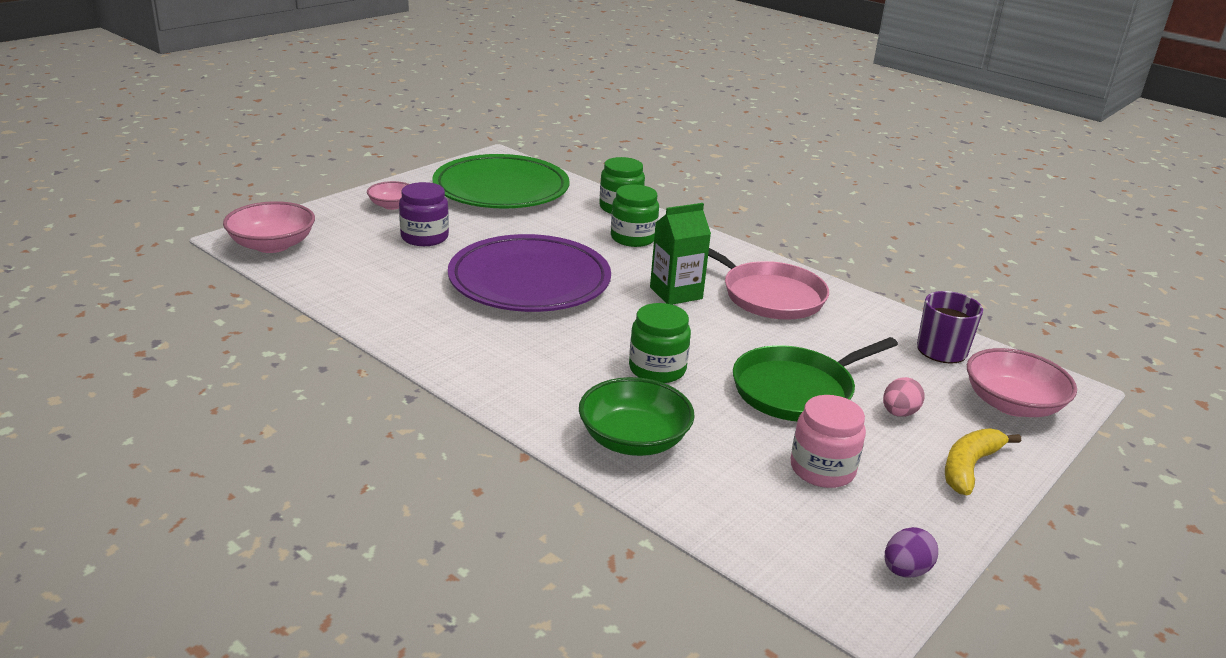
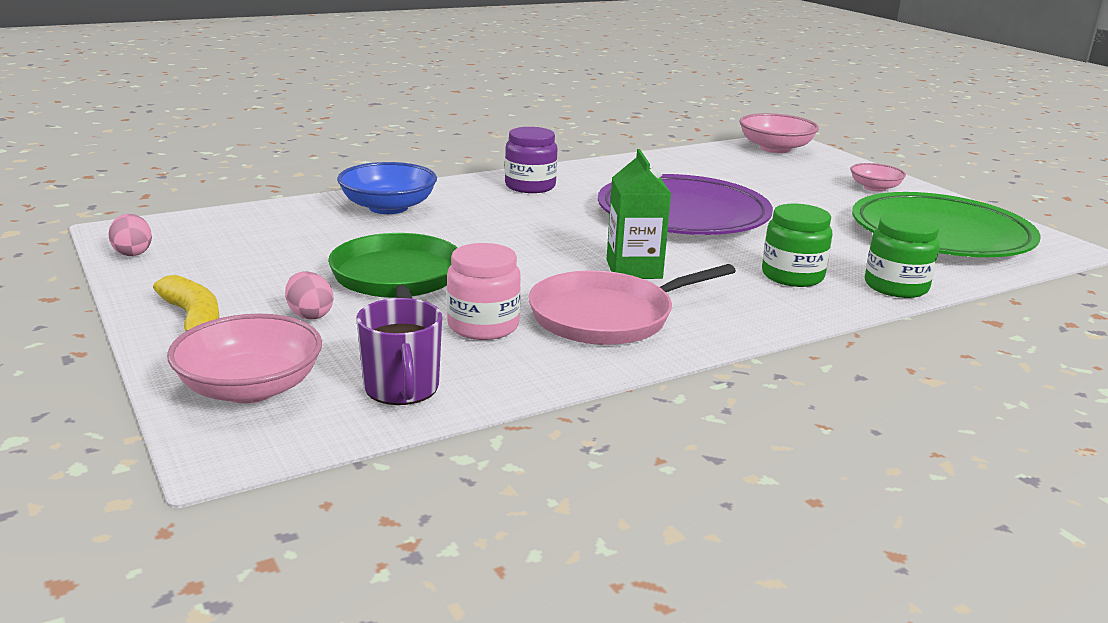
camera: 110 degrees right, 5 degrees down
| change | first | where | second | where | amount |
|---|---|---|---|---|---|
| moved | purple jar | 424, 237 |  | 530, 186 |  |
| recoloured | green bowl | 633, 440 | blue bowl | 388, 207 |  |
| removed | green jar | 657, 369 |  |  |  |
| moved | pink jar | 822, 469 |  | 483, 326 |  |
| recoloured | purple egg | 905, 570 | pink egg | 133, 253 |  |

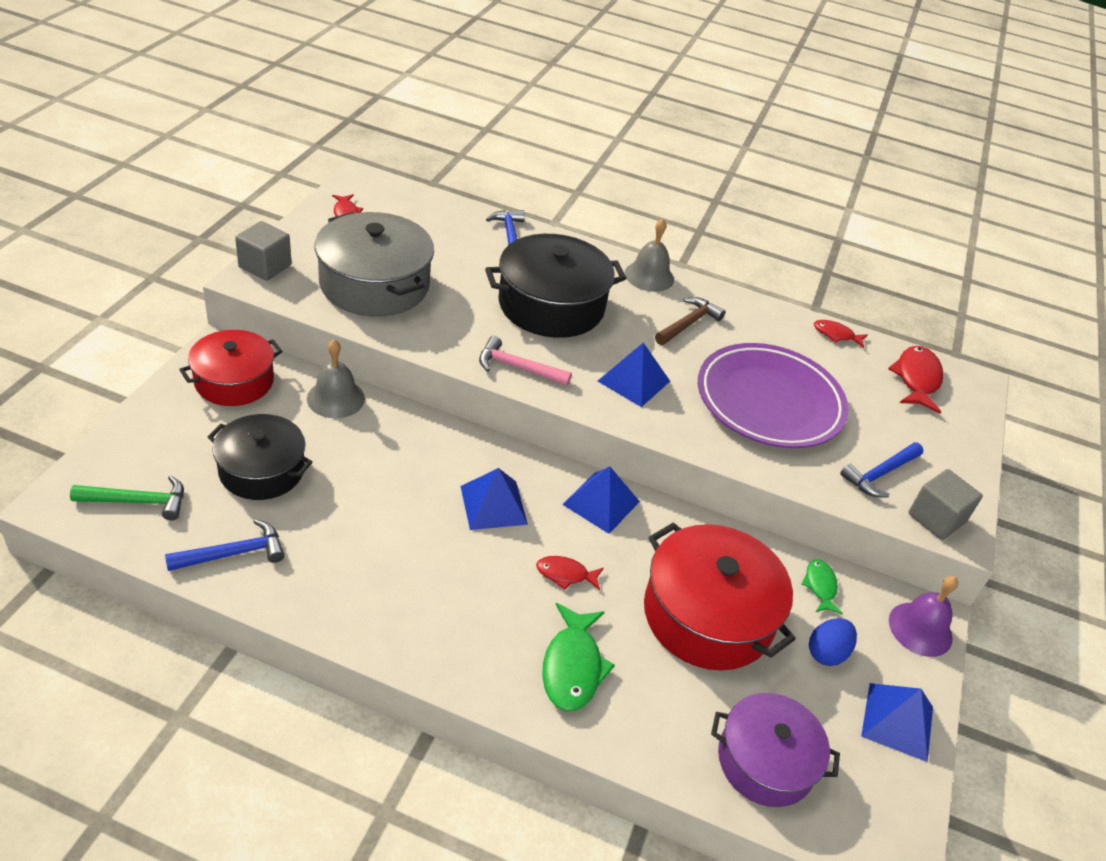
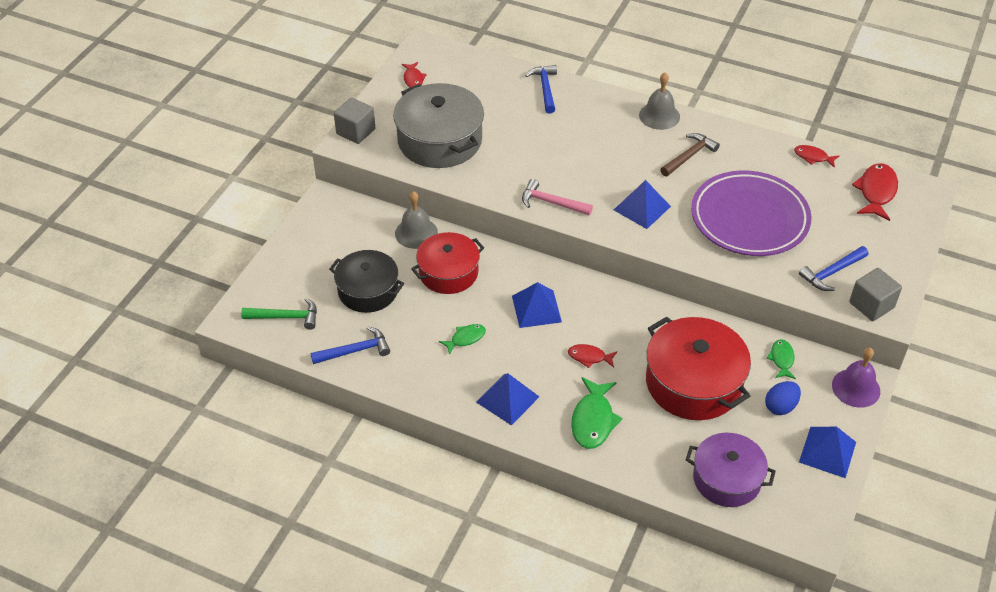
camera: 10 degrees right, 5 degrees up
| change | first | where | second | where | amount |
|---|---|---|---|---|---|
| moved | red pot | 234, 381 |  | 448, 273 |  |
| removed | black pot | 551, 305 |  |  |  |
| moved | blue pyramid | 601, 502 |  | 507, 399 |  |
| added |  |  | green fish | 465, 338 |  |

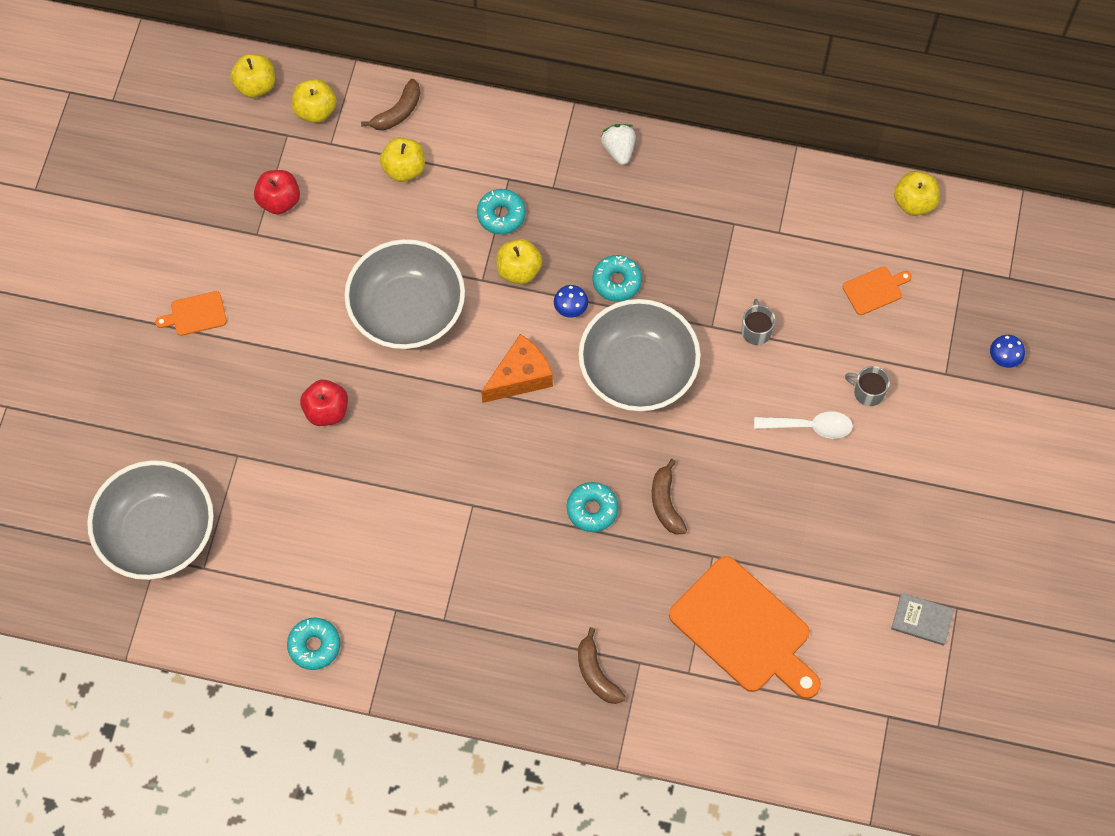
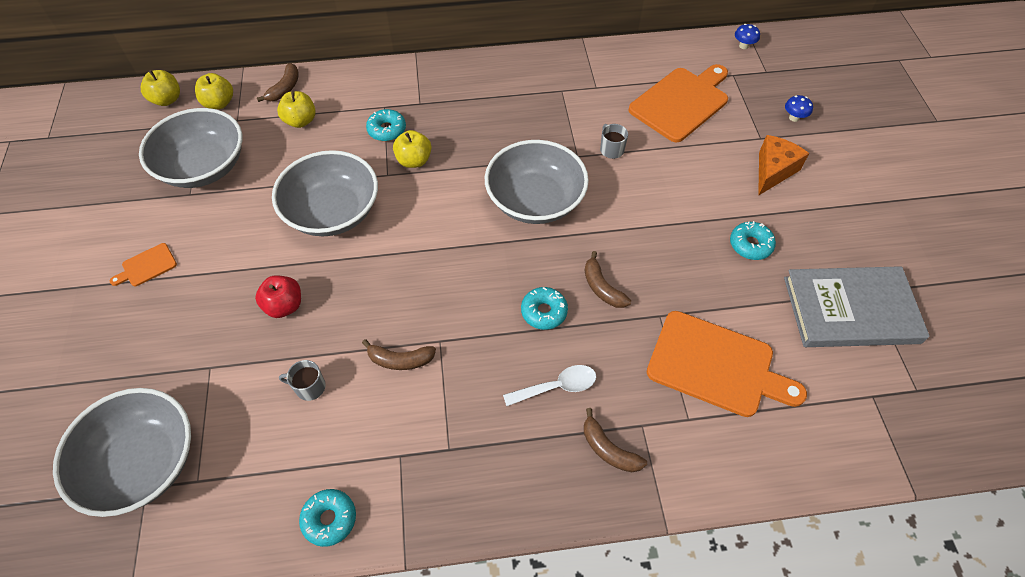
camera: 20 degrees left, 10 degrees down
| change | first | where | second | where | amount |
|---|---|---|---|---|---|
| replaced | red apple | 279, 201 | grey bowl | 204, 167 |  |
| moved | orange cheese | 520, 377 |  | 773, 171 |  |
| moved | blue mushroom | 570, 309 |  | 743, 46 |  |
| moved | turquoise donut | 616, 281 |  | 750, 245 |  |
| removed | white strawberry | 618, 150 |  |  |  |
| moved | white spoon | 810, 426 |  | 557, 387 |  |
| resized | orange cutting board | 875, 290 |  | 681, 102 | x2.23 |
| moved | grey mug | 868, 392 |  | 309, 387 |  |
| resized | grey book | 922, 620 |  | 850, 309 | x2.42 |
| removed | yellow apple | 914, 202 |  |  |  |
| added |  |  | brown banana | 400, 360 |  |

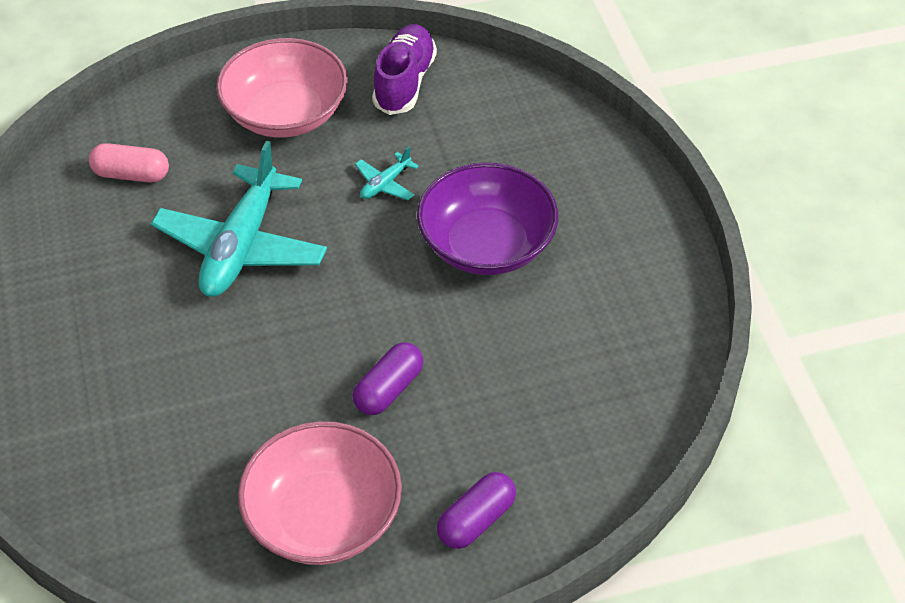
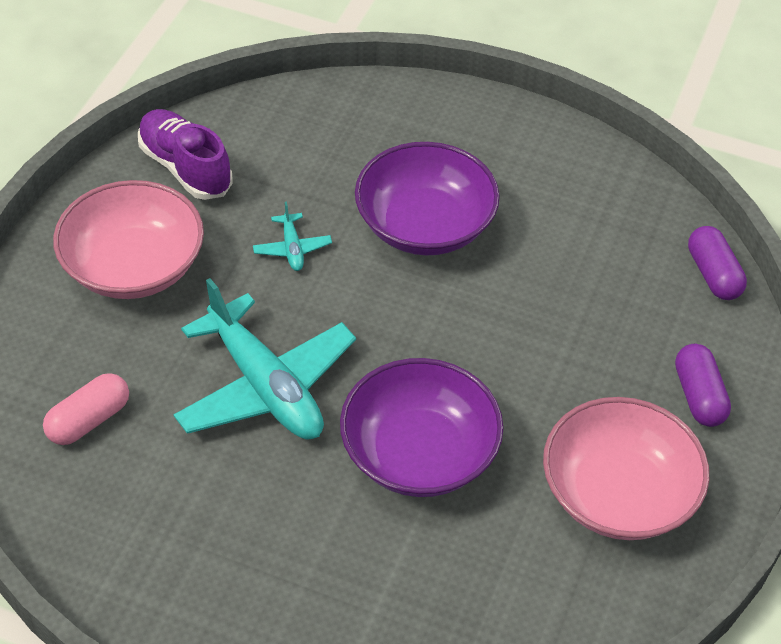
camera: 55 degrees left, 0 degrees up
| change | first | where | second | where | amount |
|---|---|---|---|---|---|
| moved | purple capsule | 389, 389 |  | 713, 274 |  |
| added |  |  | purple bowl | 419, 453 |  |

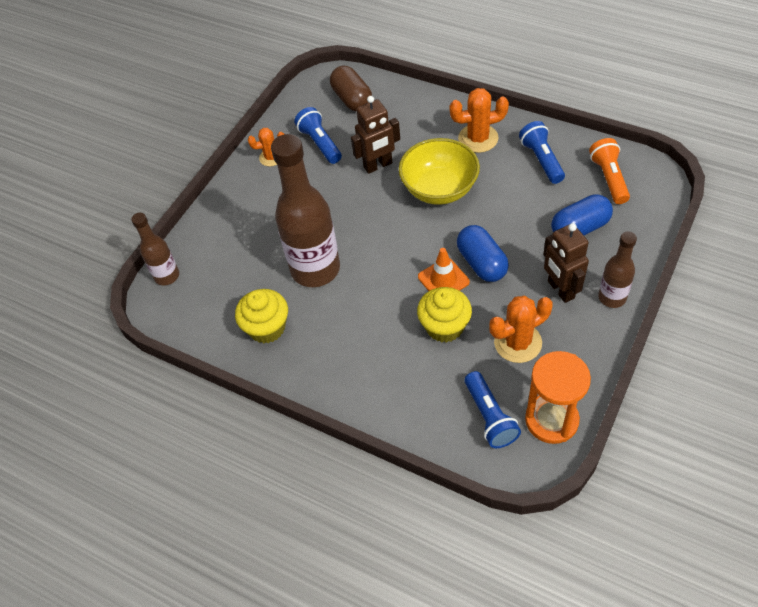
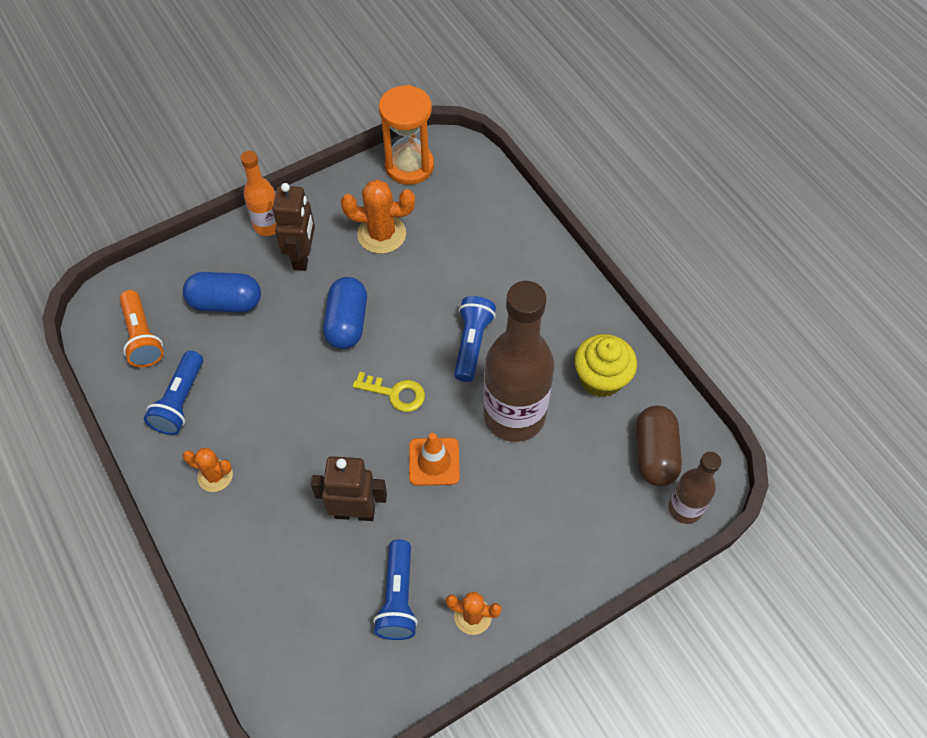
camera: 155 degrees left, 5 degrees up
| change | first | where | second | where | amount |
|---|---|---|---|---|---|
| moved | brown capsule | 352, 99 |  | 654, 454 |  |
| removed | yellow bowl | 439, 189 |  |  |  |
| removed | yellow cupcake | 444, 327 |  |  |  |
| moved | orange traffic cone | 443, 279 |  | 434, 461 |  |
| resized | orange cactus | 478, 138 |  | 215, 476 | x0.62 |
| moved | blue flashlight | 489, 417 |  | 472, 344 |  |
| turned | orange flashlight | 609, 178 |  | 142, 337 | 45 degrees counterclockwise |
| recoloured | brown bottle | 612, 297 | orange bottle | 268, 225 |  |
| added |  |  | yellow key | 395, 393 |  |

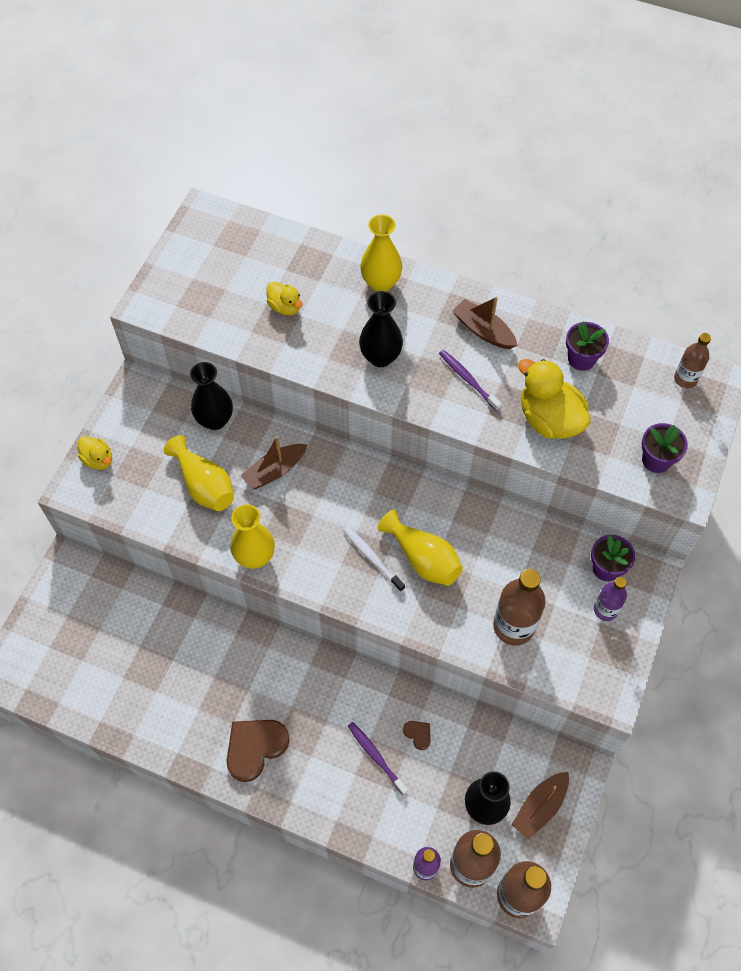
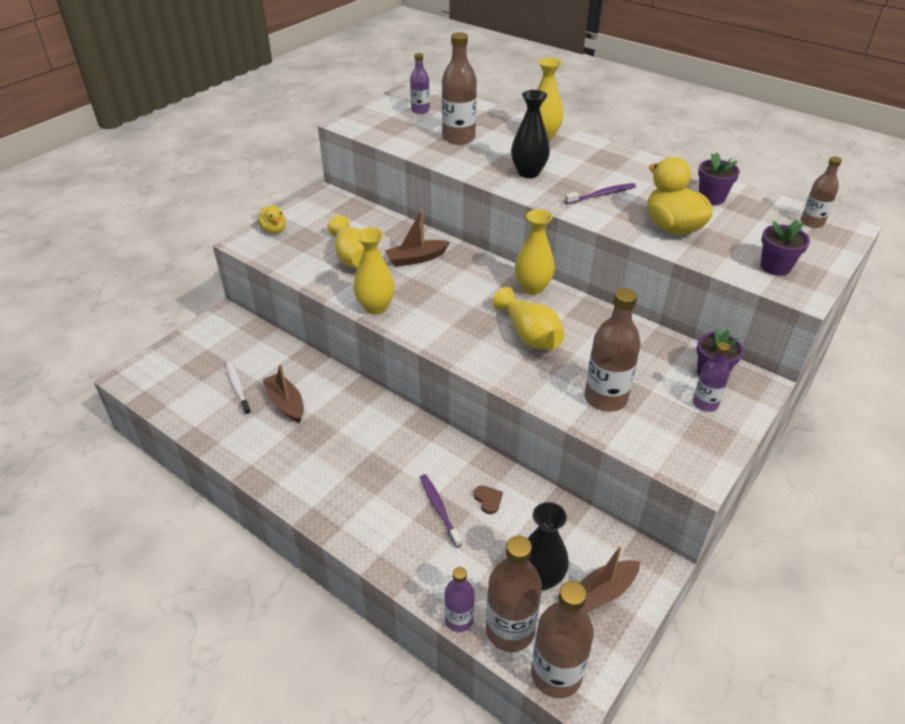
camera: 15 degrees right, 20 degrees down
| change | first | where | second | where | amount |
|---|---|---|---|---|---|
| removed | black vase | 215, 420 |  |  |  |
| removed | brown heart | 255, 748 |  |  |  |
| replaced | yellow duck | 285, 307 | brown bottle | 458, 138 |  |
| moved | white toothbrush | 372, 558 |  | 238, 387 |  |
| turned | purple toothbrush | 467, 379 |  | 602, 195 | 90 degrees clockwise |
| moved | brown boat | 483, 331 |  | 286, 403 |  |
| added |  |  | purple bottle | 420, 110 |  |
| added |  |  | yellow vase | 532, 288 |  |

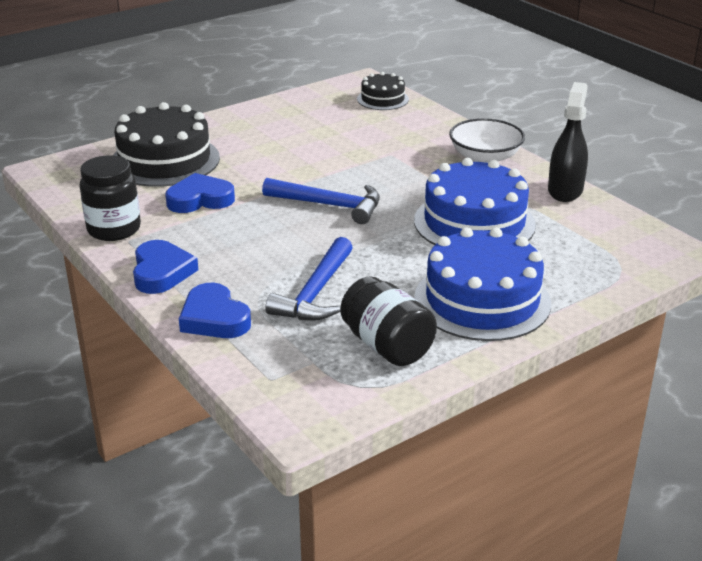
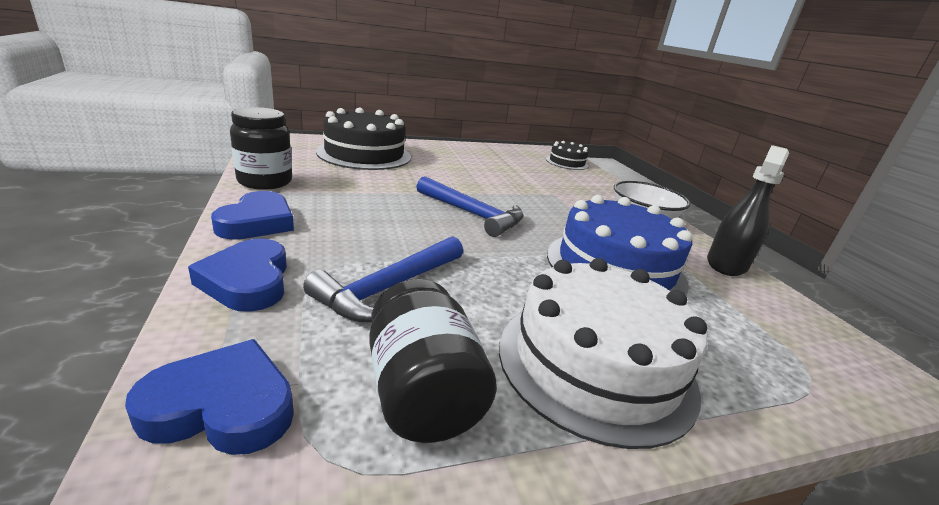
camera: 15 degrees right, 5 degrees down
| change | first | where | second | where | amount |
|---|---|---|---|---|---|
| moved | blue heart | 200, 199 |  | 222, 406 |  |
| recoloured | blue cake | 482, 300 | white cake | 595, 363 |  |

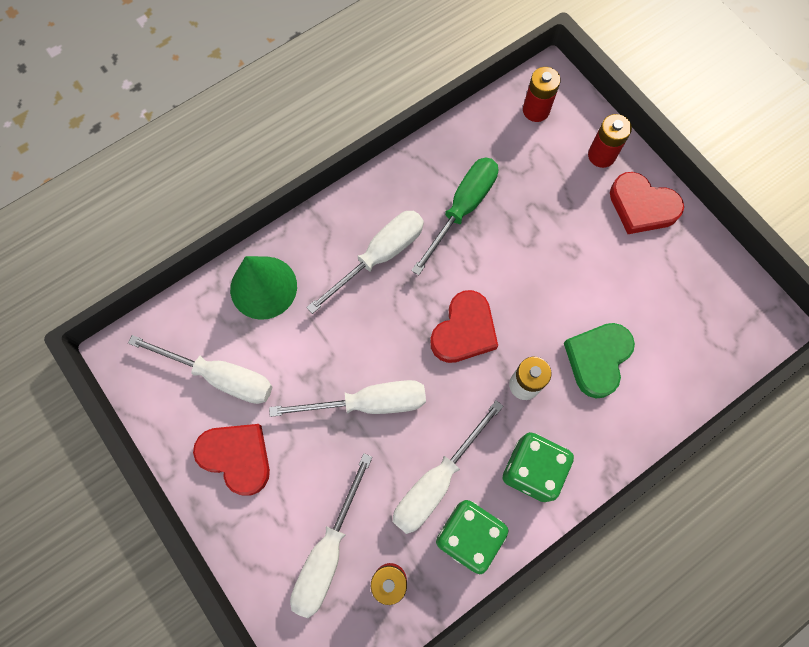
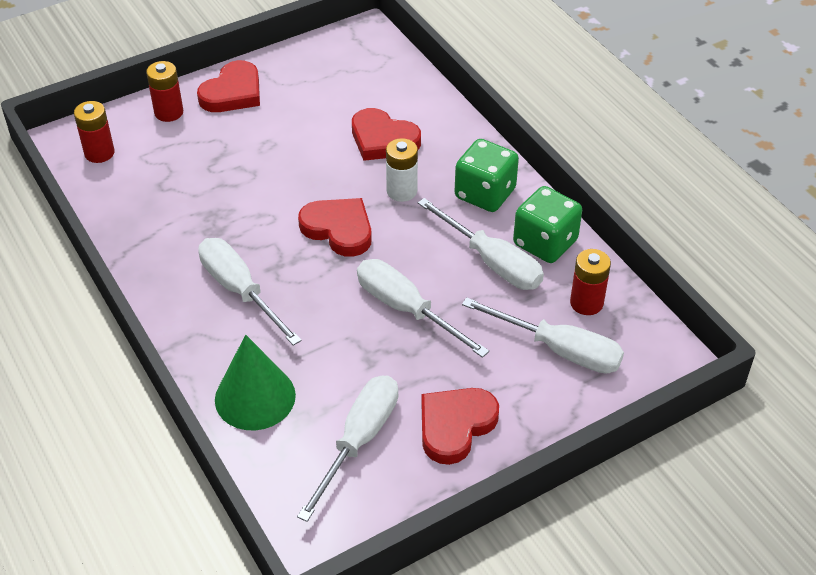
camera: 85 degrees left, 25 degrees down
| change | first | where | second | where | amount |
|---|---|---|---|---|---|
| turned | white screwdriver | 368, 403 |  | 406, 309 | 45 degrees counterclockwise |
| removed | green screwdriver | 462, 209 |  |  |  |
| recoloured | green heart | 597, 359 | red heart | 383, 139 |  |

